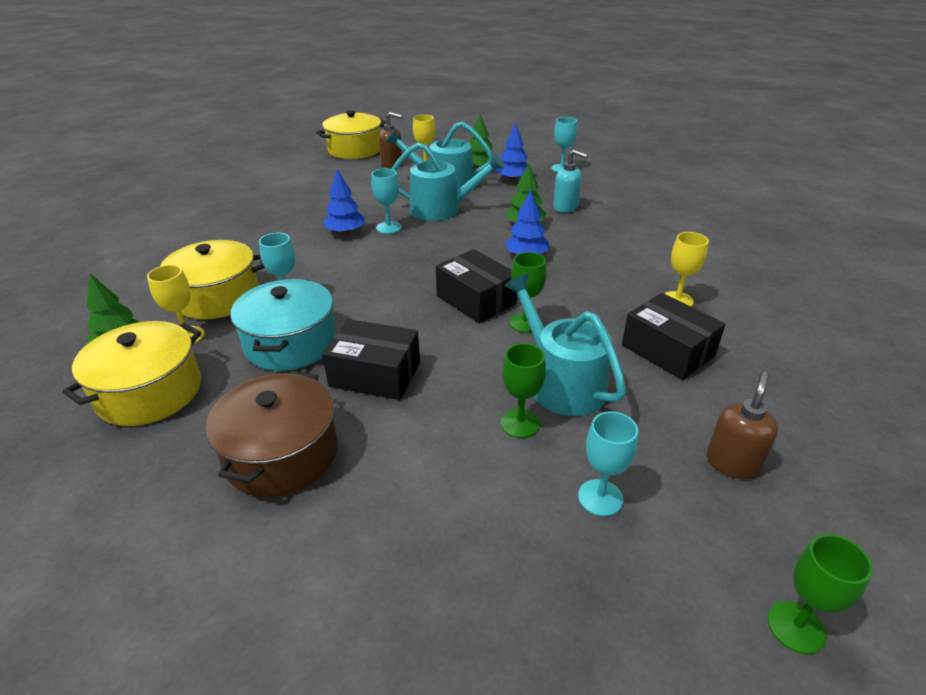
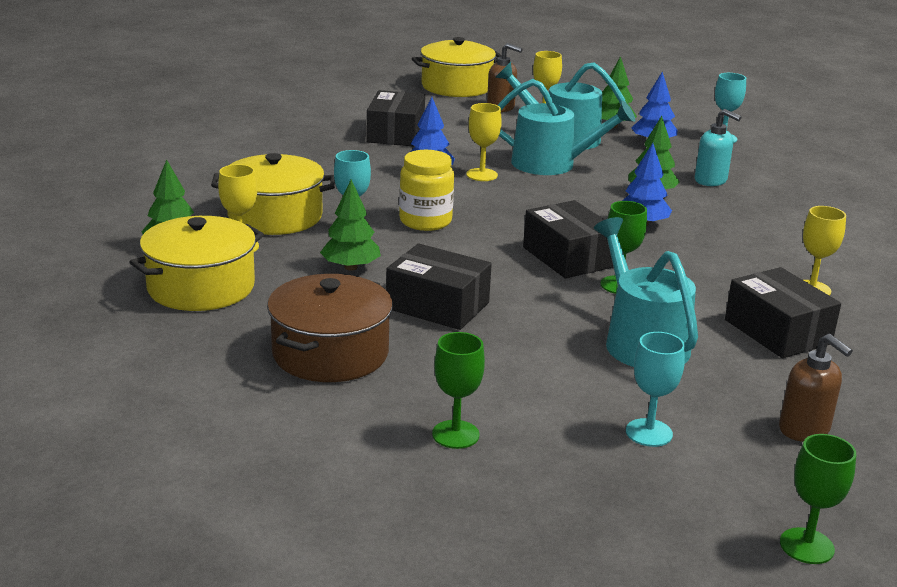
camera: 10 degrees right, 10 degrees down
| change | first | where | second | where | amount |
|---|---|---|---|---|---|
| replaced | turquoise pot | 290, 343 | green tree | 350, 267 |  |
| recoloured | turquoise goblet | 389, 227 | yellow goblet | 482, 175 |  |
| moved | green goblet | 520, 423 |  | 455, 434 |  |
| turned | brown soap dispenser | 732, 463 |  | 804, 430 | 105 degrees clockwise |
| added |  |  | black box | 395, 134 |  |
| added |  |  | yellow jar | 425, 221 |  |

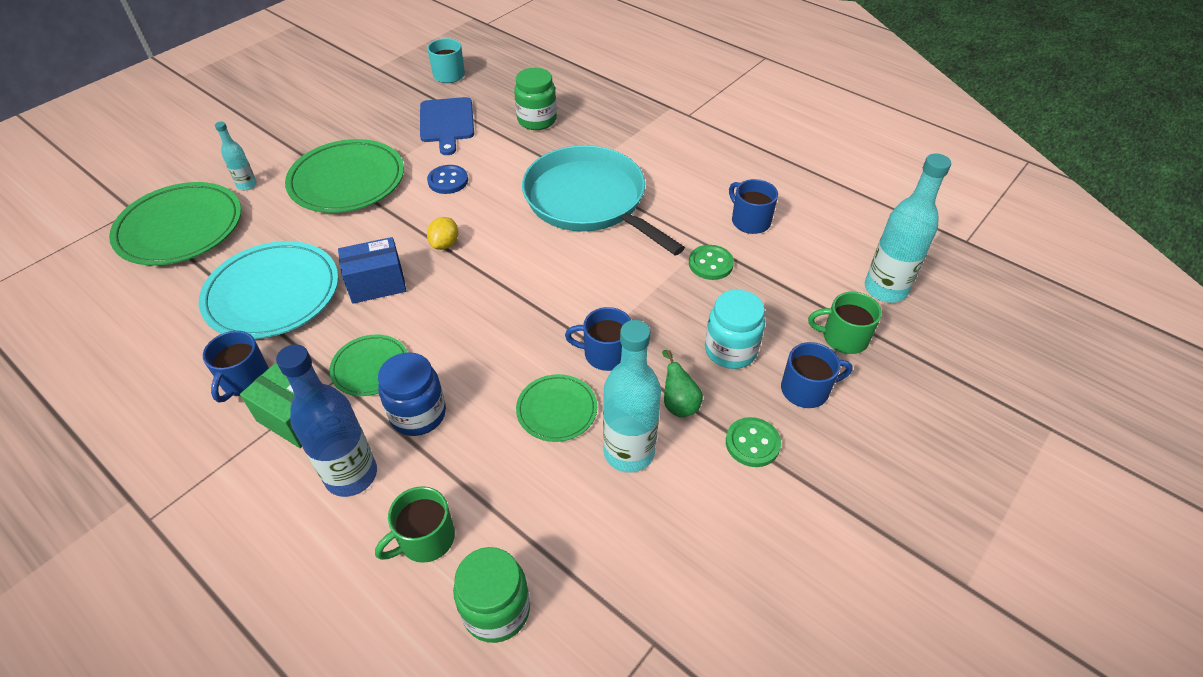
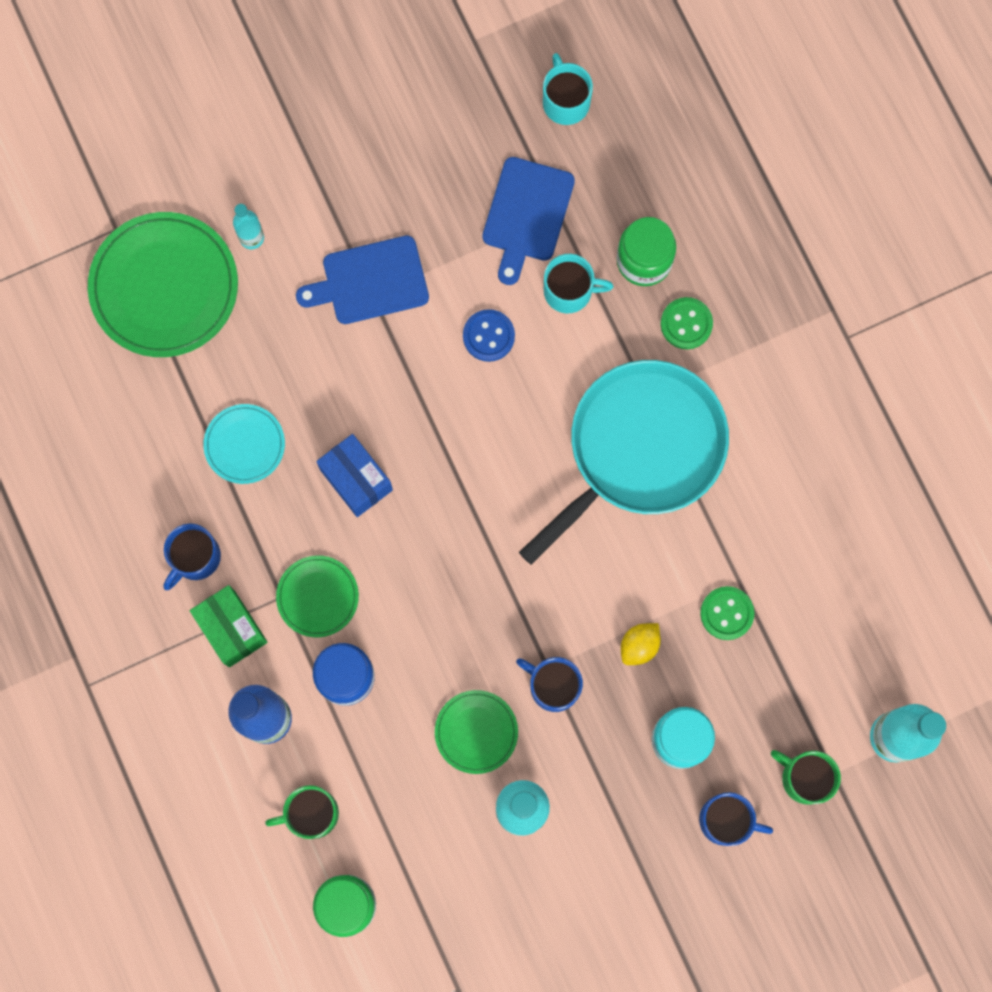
camera: 25 degrees right, 30 degrees up
| change | first | where | second | where | amount |
|---|---|---|---|---|---|
| resized | turquoise plate | 272, 293 |  | 244, 444 | x0.54 |
| replaced | green plate | 347, 180 | blue cutting board | 370, 281 |  |
| turned | blue box | 377, 284 |  | 356, 480 | 45 degrees clockwise |
| moved | yellow lemon | 445, 244 |  | 639, 646 |  |
| turned | turquoise pan | 589, 201 |  | 640, 449 | 60 degrees clockwise |
| removed | green pear | 678, 403 |  |  |  |
| moved | green button | 752, 443 |  | 686, 324 |  |
| removed | blue mug | 750, 221 |  |  |  |
| added |  |  | turquoise mug | 569, 291 |  |

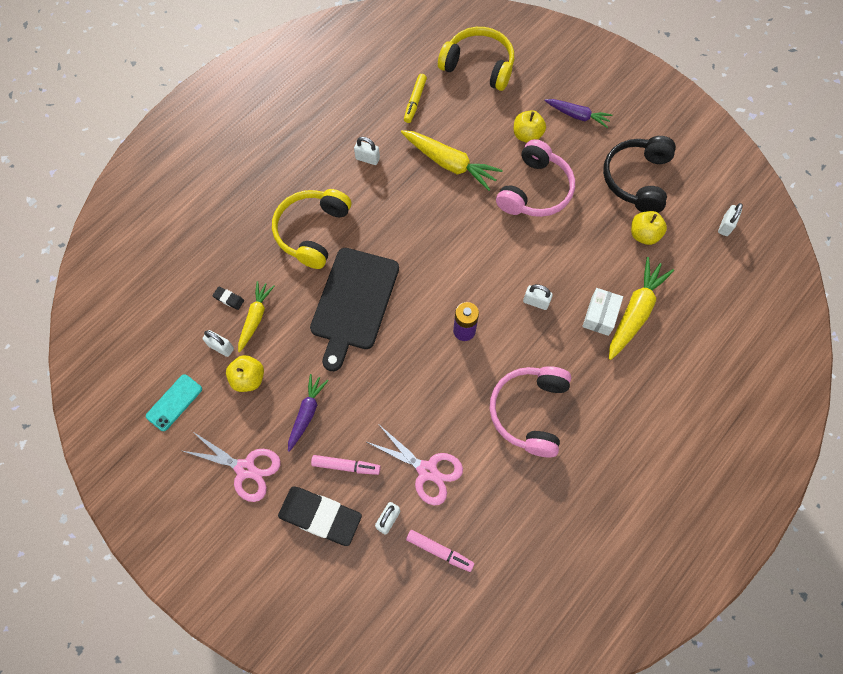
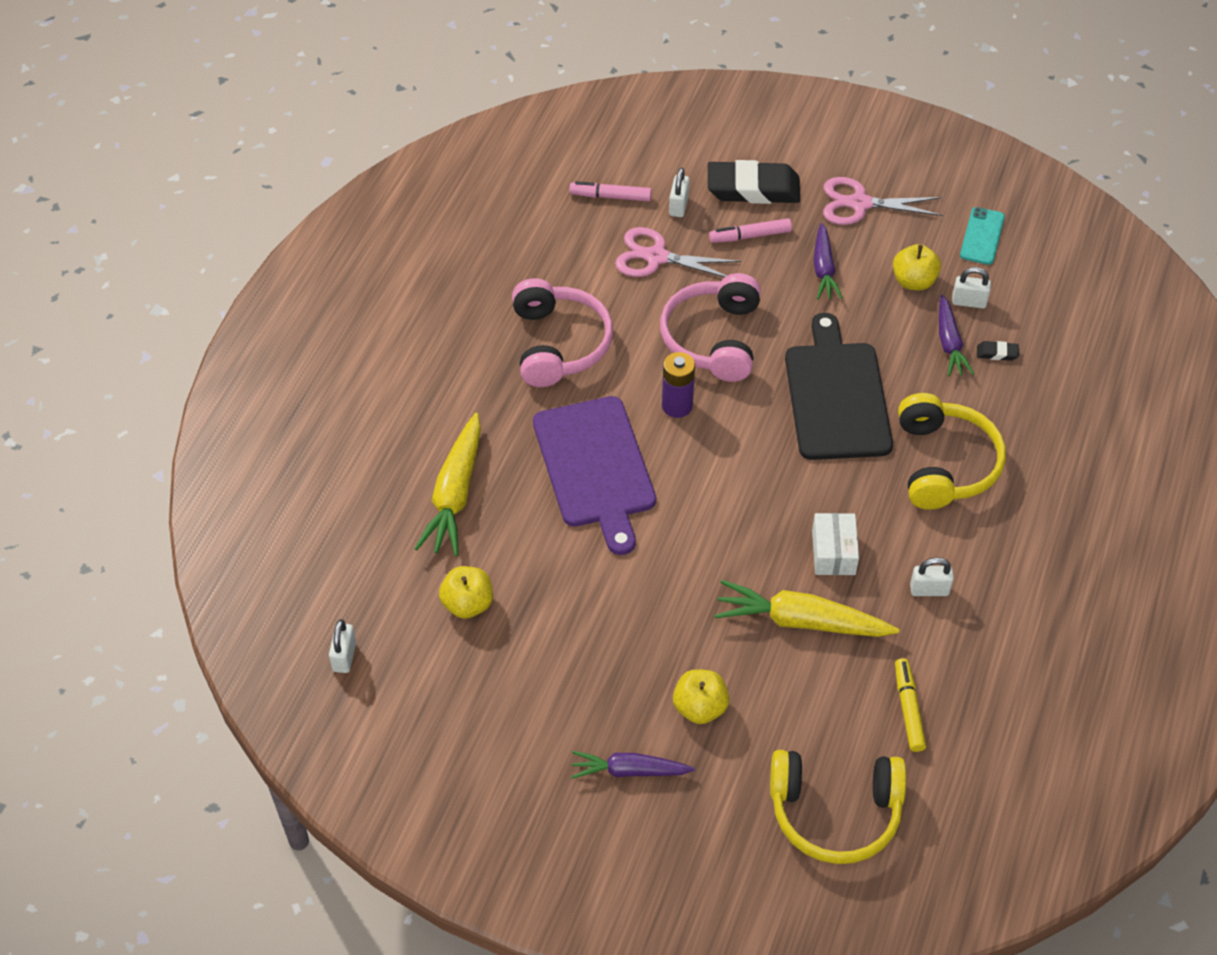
camera: 160 degrees right, 15 degrees down
| change | first | where | second | where | amount |
|---|---|---|---|---|---|
| recoloured | yellow carrot | 255, 318 | purple carrot | 949, 343 |  |
| moved | pink headphones | 535, 190 |  | 713, 339 |  |
| replaced | white padlock | 536, 302 | purple cutting board | 595, 467 |  |
| moved | white box | 600, 315 |  | 833, 552 |  |
| removed | black headphones | 637, 179 |  |  |  |

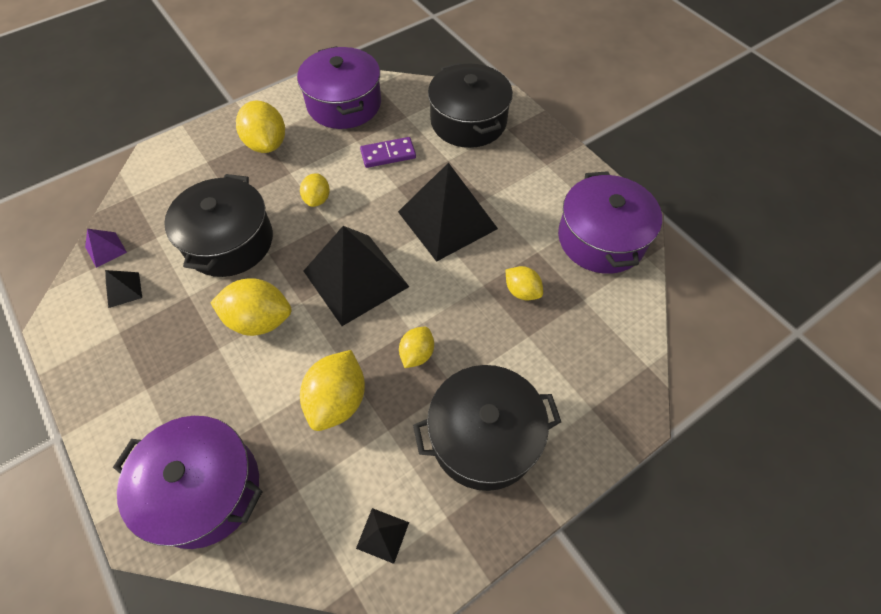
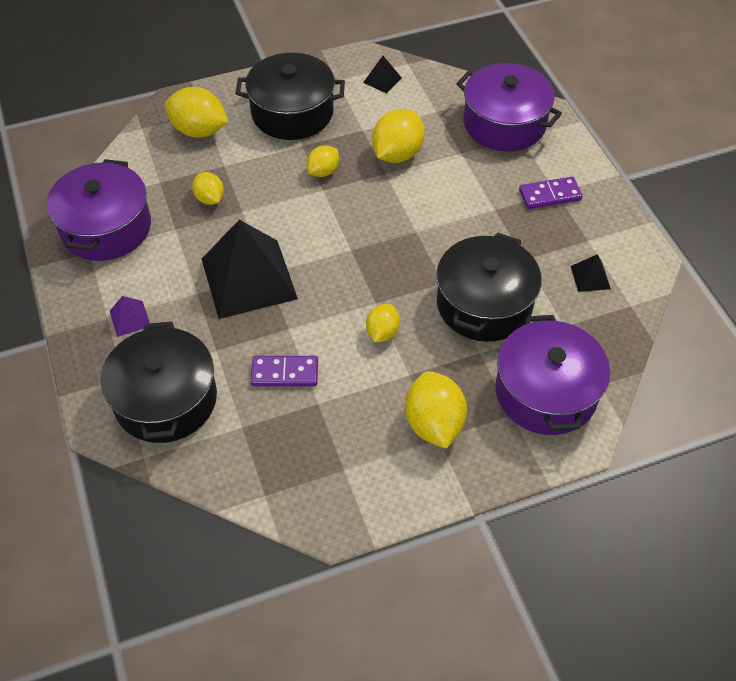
camera: 165 degrees left, 5 degrees down
| change | first | where | second | where | amount |
|---|---|---|---|---|---|
| moved | purple pyramid | 105, 249 |  | 130, 318 |  |
| moved | yellow lemon | 259, 320 |  | 199, 130 |  |
| moved | purple pot | 344, 104 |  | 546, 392 |  |
| removed | black pyramid | 356, 279 |  |  |  |
| added |  |  | purple domino | 550, 195 |  |

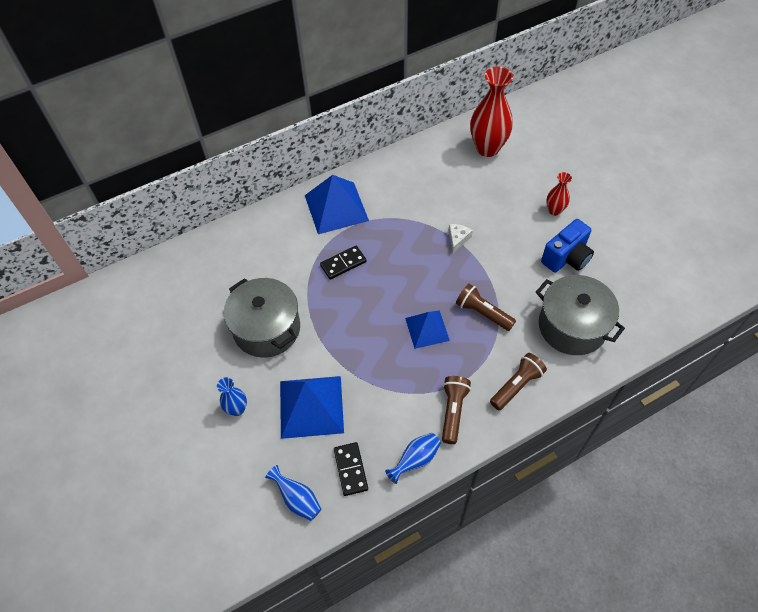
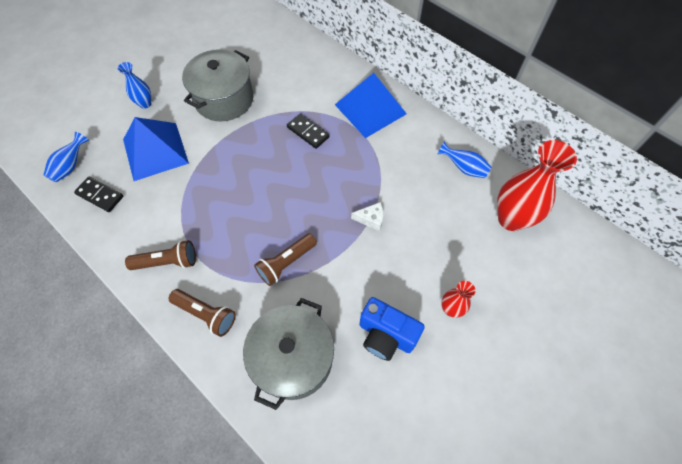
camera: 70 degrees right, 5 degrees up
| change | first | where | second | where | amount |
|---|---|---|---|---|---|
| turned | black domino | 351, 469 |  | 100, 195 | 60 degrees clockwise |
| moved | blue vase | 415, 460 |  | 463, 168 |  |
| removed | blue pyramid | 427, 329 |  |  |  |
| turned | brown flashlight | 482, 313 |  | 286, 263 | 150 degrees counterclockwise |

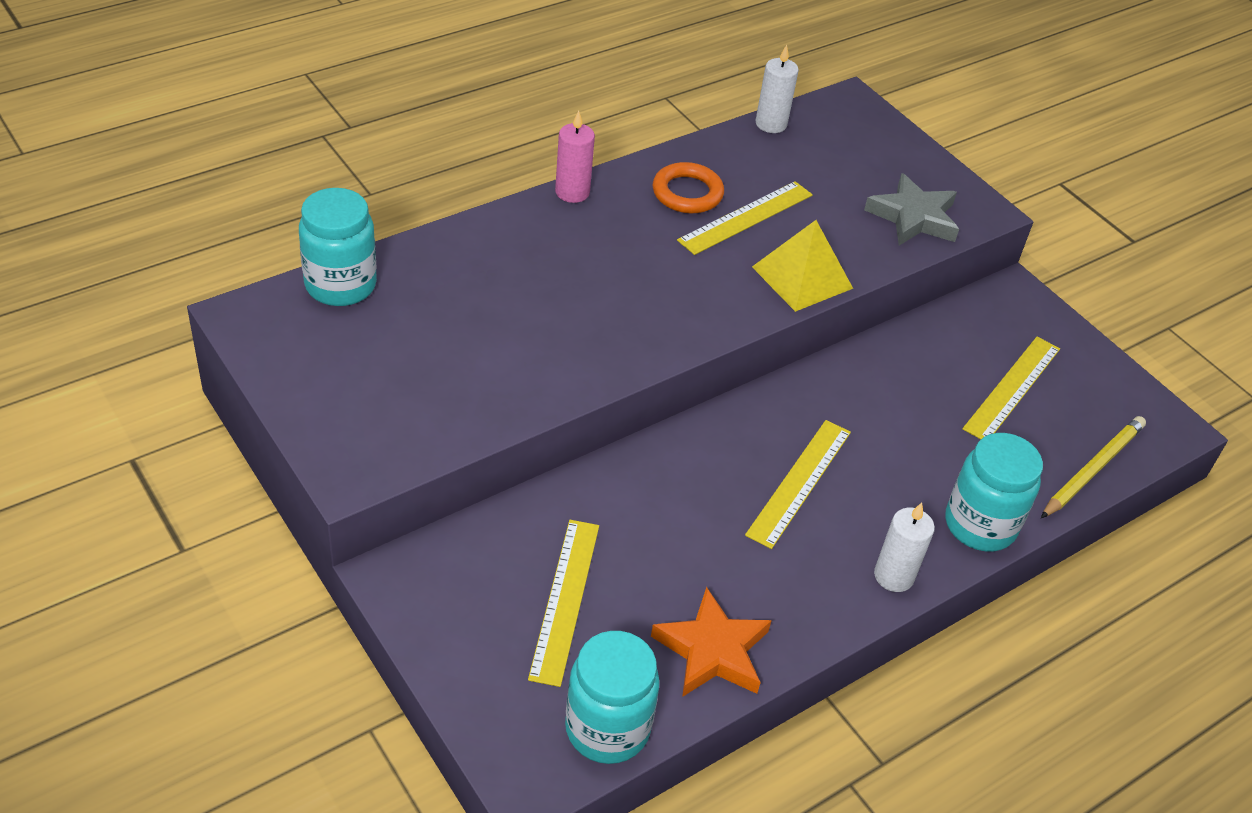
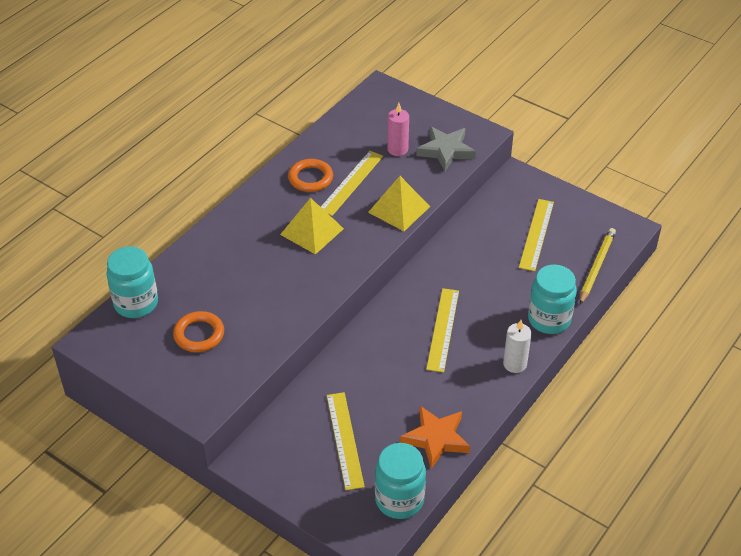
camera: 15 degrees left, 0 degrees up
| change | first | where | second | where | amount |
|---|---|---|---|---|---|
| moved | pink candle | 572, 192 |  | 397, 149 |  |
| removed | white candle | 771, 124 |  |  |  |
| added |  |  | orange ring | 199, 334 |  |
| added |  |  | yellow pyramid | 312, 231 |  |

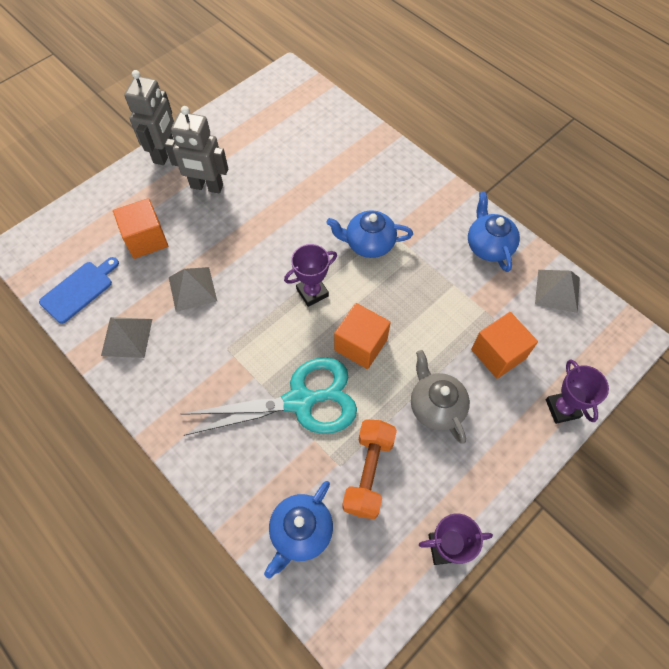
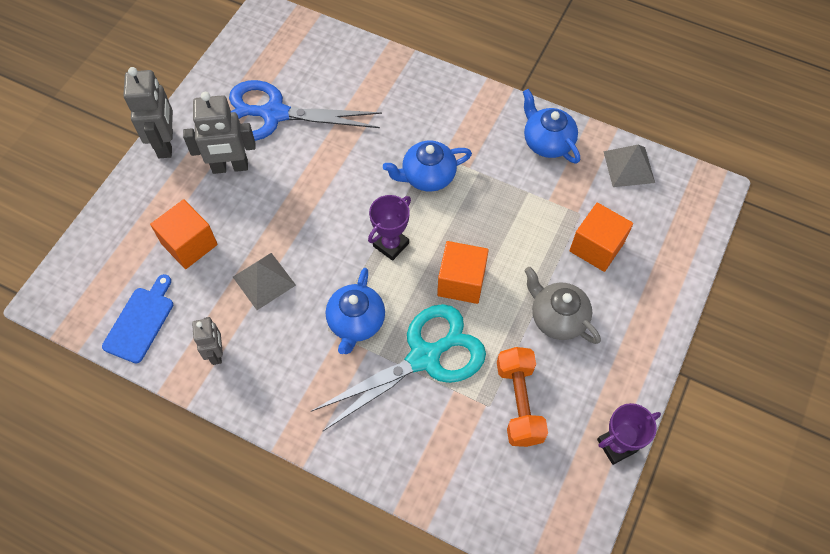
camera: 20 degrees left, 0 degrees up
| change | first | where | second | where | amount |
|---|---|---|---|---|---|
| replaced | grey pyramid | 127, 337 | grey robot | 216, 353 |  |
| moved | blue teapot | 301, 531 |  | 356, 322 |  |
| removed | purple trophy | 562, 408 |  |  |  |
| added |  |  | blue scissors | 274, 114 |  |

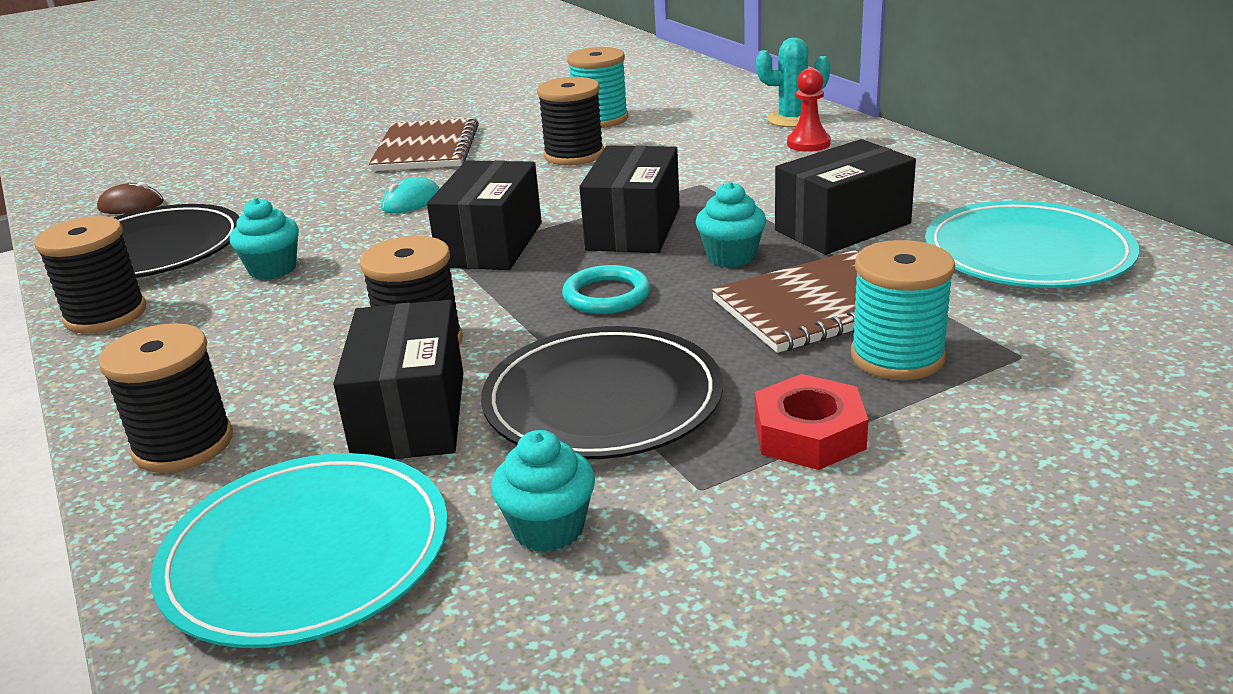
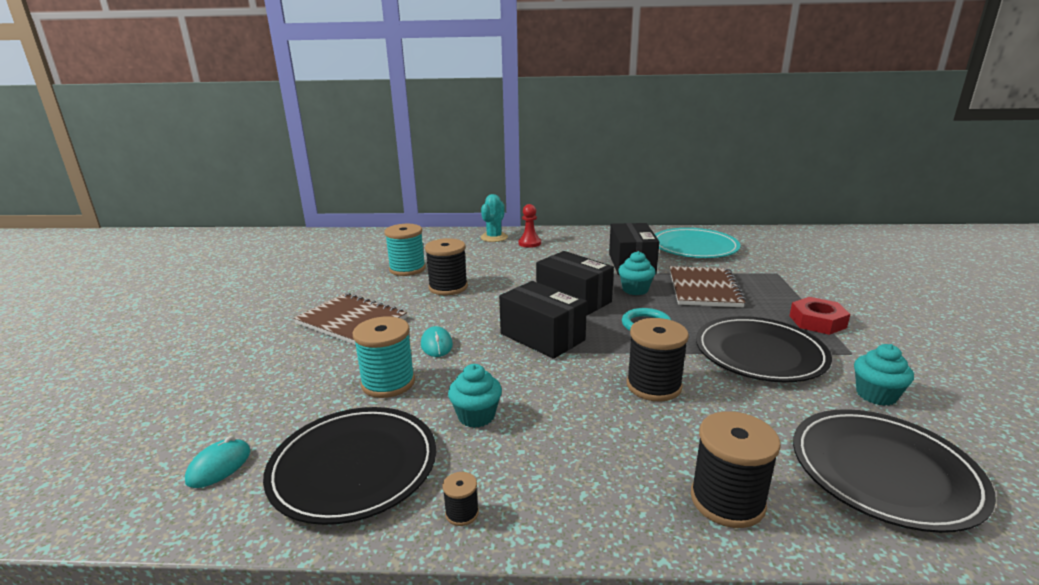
camera: 60 degrees left, 5 degrees down
| change | first | where | second | where | amount |
|---|---|---|---|---|---|
| resized | black spool | 106, 315 |  | 462, 513 | x0.46 |
| recoloured | brown mouse | 131, 206 | turquoise mouse | 219, 466 |  |
| recoloured | turquoise plate | 307, 555 | black plate | 884, 472 |  |
| removed | black box | 410, 416 |  |  |  |
| moved | turquoise spool | 897, 356 |  | 388, 383 |  |

